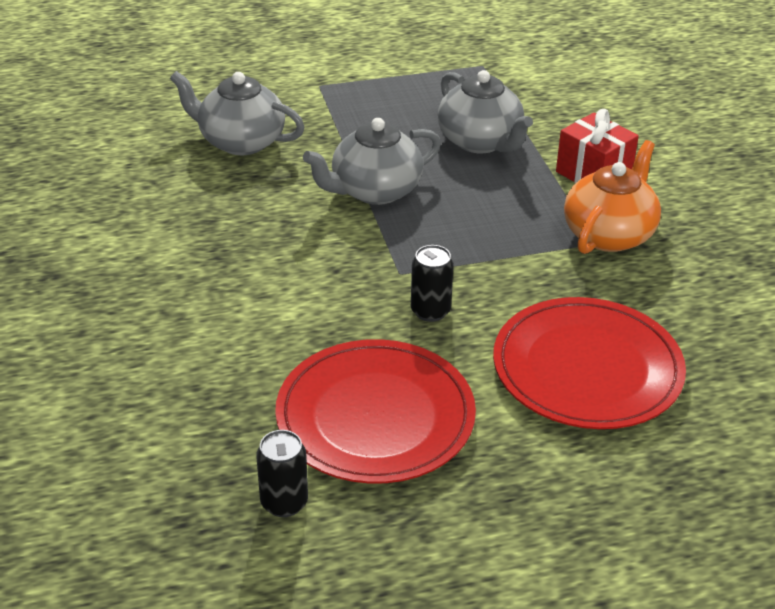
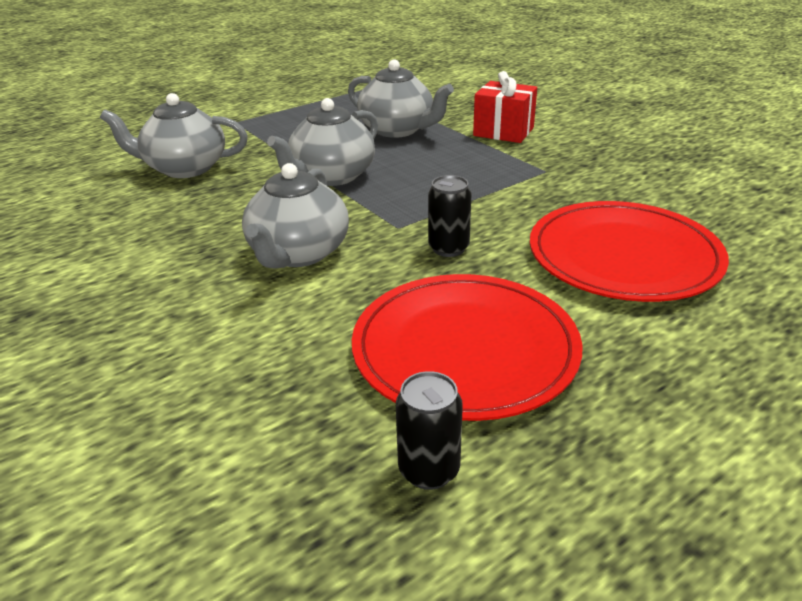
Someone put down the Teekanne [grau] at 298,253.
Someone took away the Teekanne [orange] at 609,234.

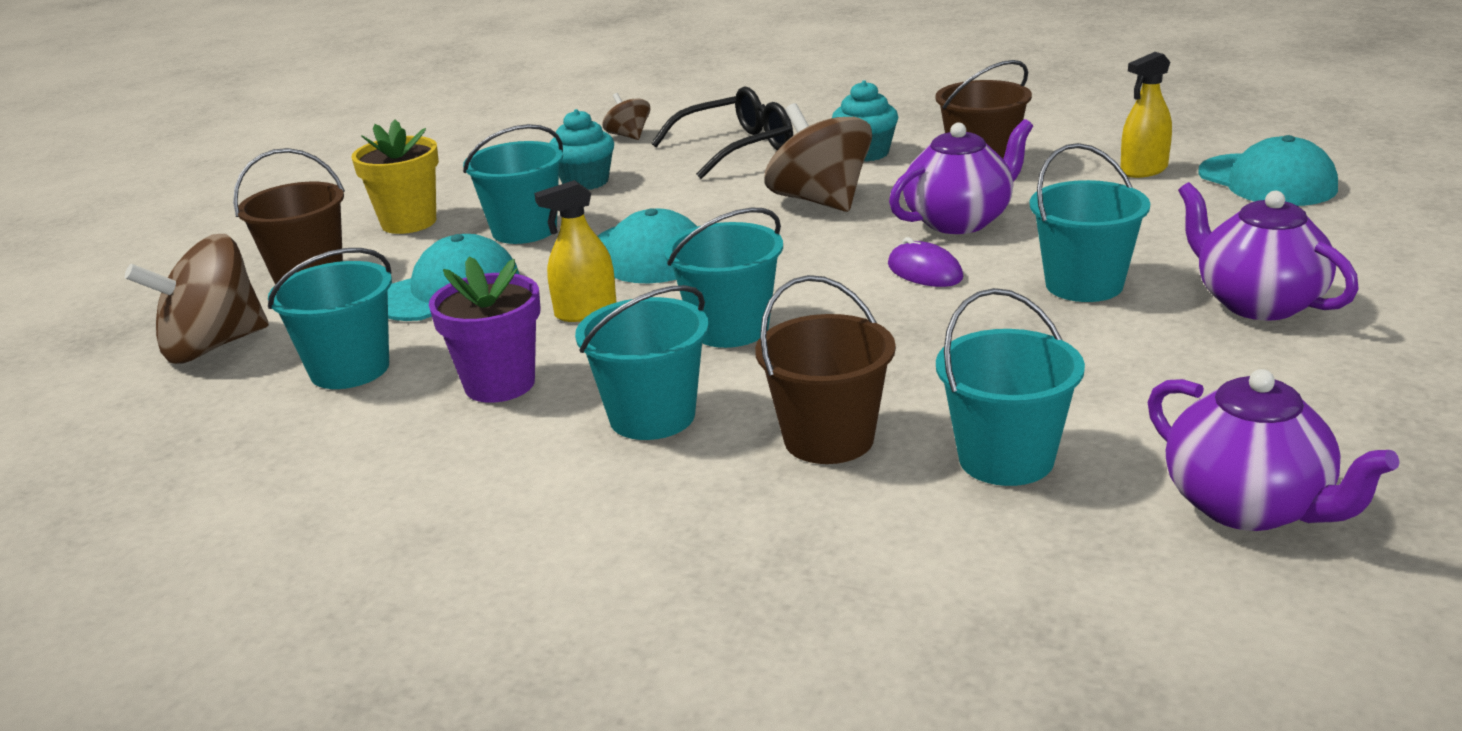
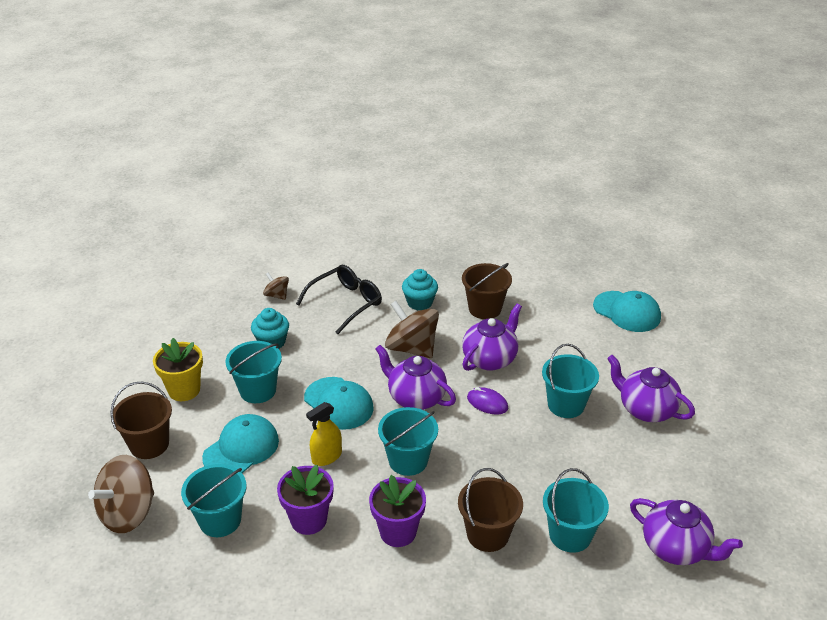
Someone swapped the Eimer [türkis] at 652,417 for the Blumentopf [lila] at 398,532.
Someone put down the Teekanne [lila] at 415,397.
Someone took away the Sprühflasche [gelb] at 1144,170.

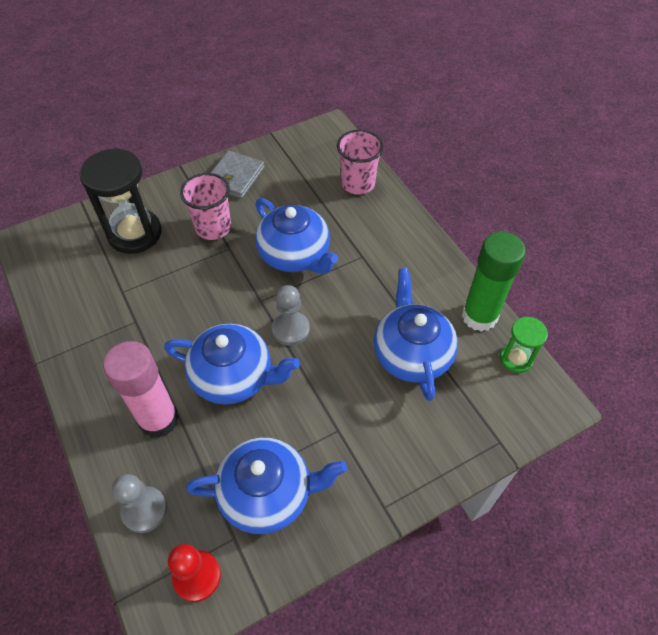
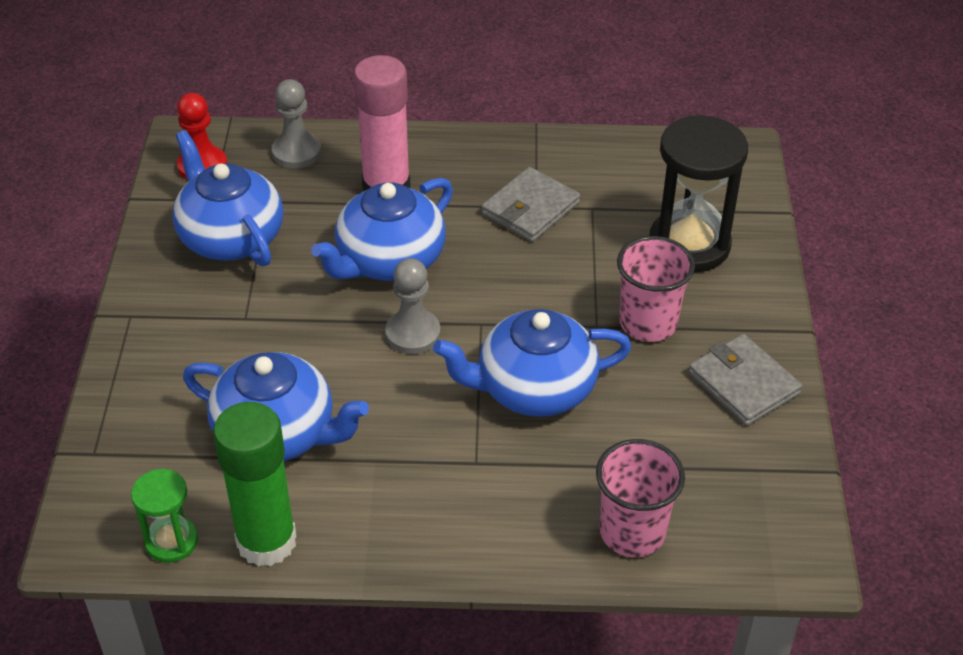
Someone rotated the Teekanne [blau] at 268,493 by 120 degrees clockwise.
Someone put down the Geldbörse [grau] at 530,209.

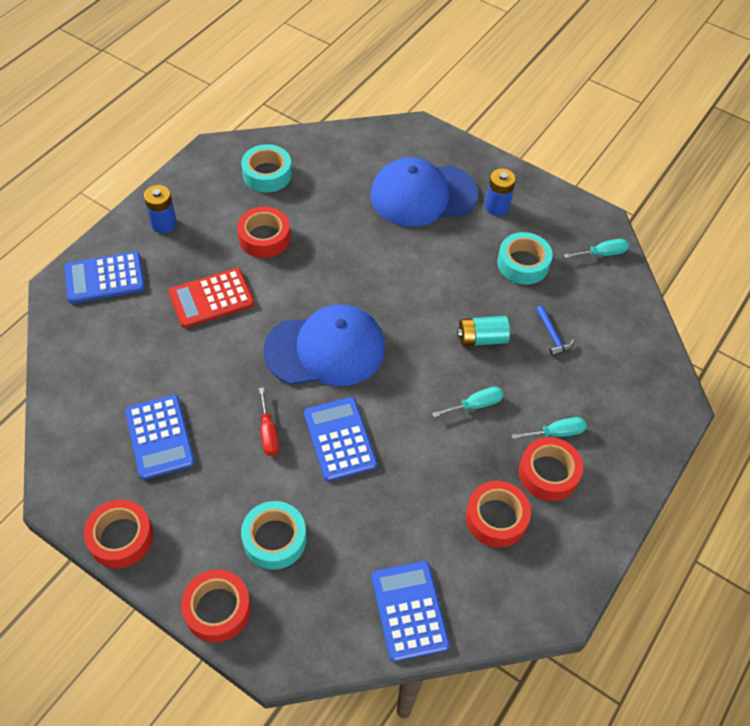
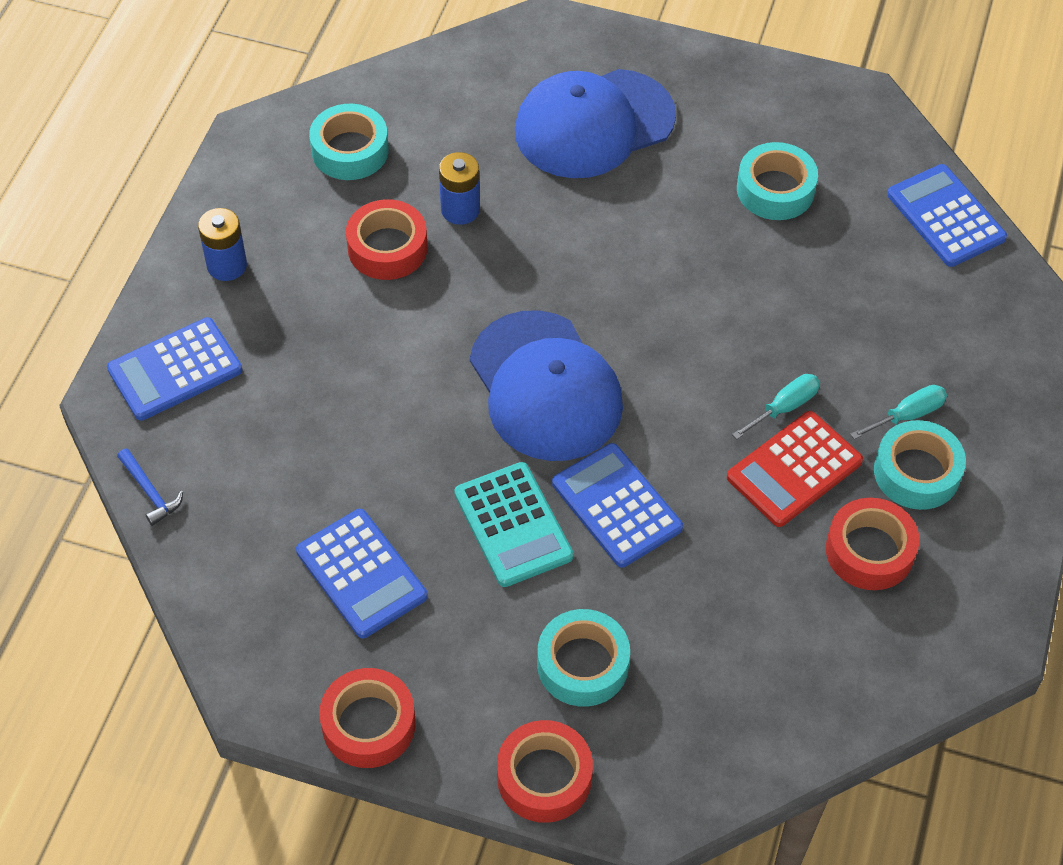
Someone carried the Hammer [blau] from 552,335 to 150,491.
Someone carried the Batterie [blau] from 497,206 to 460,210.
Someone swapped the Schraubenzieher [rot] at 268,433 for the Taschenrechner [türkis] at 513,525.
Someone rotated the Kappe [blau] at 325,349 by 90 degrees clockwise.
Someone carried the Taschenrechner [rot] from 211,298 to 794,469.
Someone repainted the Klebeband [rot] at 548,473, which became the Klebeband [türkis] at 916,472.
Someone carried the Taschenrechner [blau] from 409,610 to 945,216.
Someone took away the Batterie [türkis] at 481,338.
Someone took away the Schraubenzieher [türkis] at 602,254.

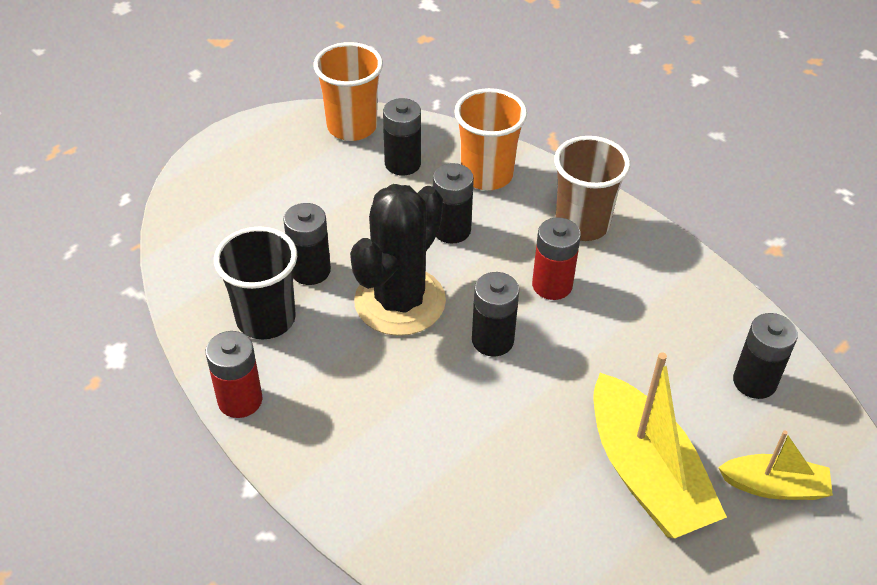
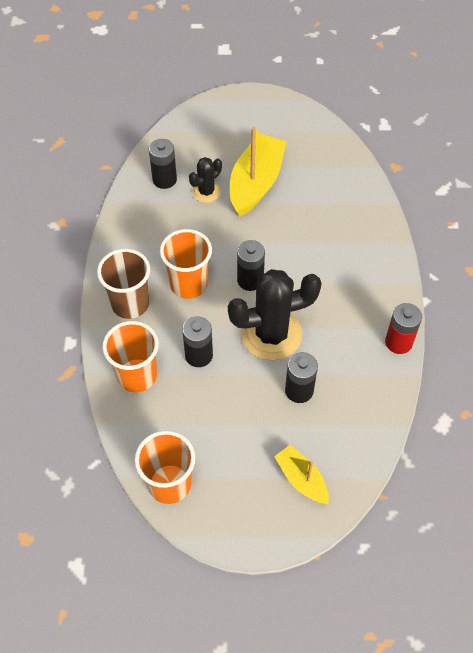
Someone swapped the Batterie [rot] at 552,285 for the Becher [orange] at 188,284.
Someone put down the Kaktus [schwarz] at 206,192.
Someone carried the Boot [gelb] from 774,486 to 301,479.
Someone took away the Becher [schwarz] at 266,319.
Someone took away the Batterie [schwarz] at 402,163.

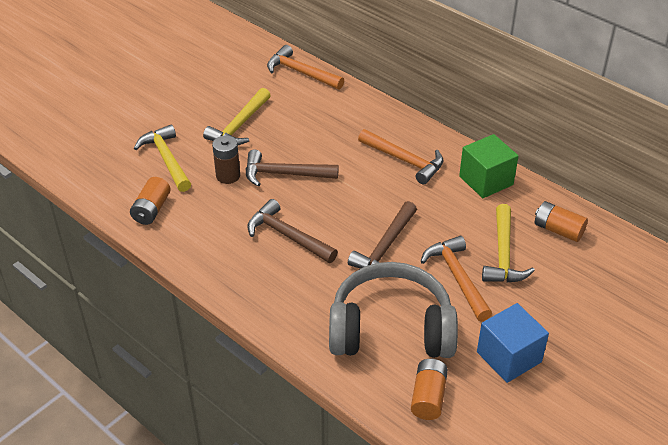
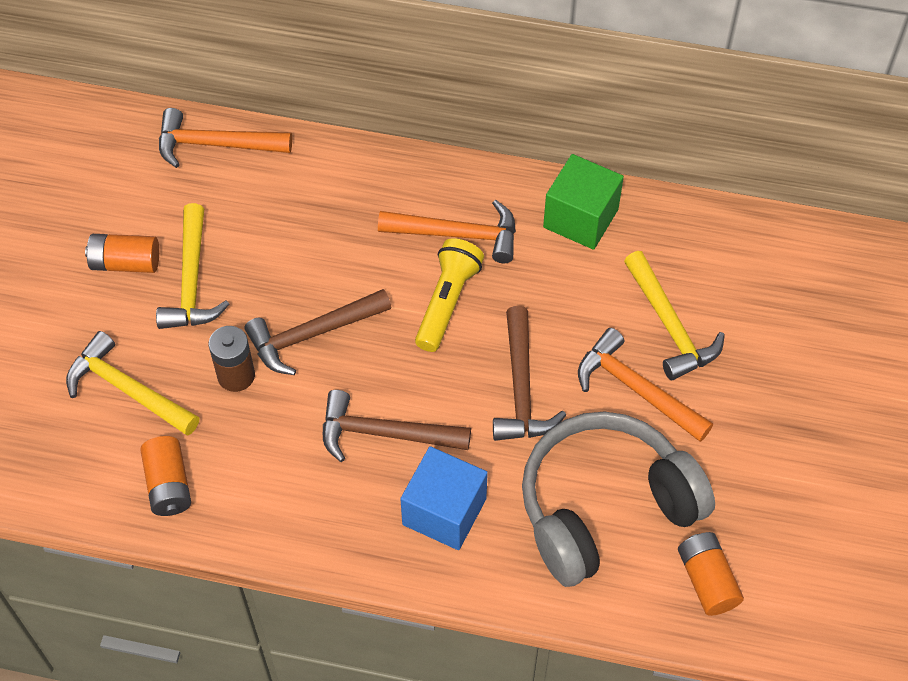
Someone carried the Batterie [orange] from 558,230 to 125,263.
Someone carried the Kubus [blau] from 509,357 to 444,511.
Someone put down the Taschenlampe [gelb] at 447,302.

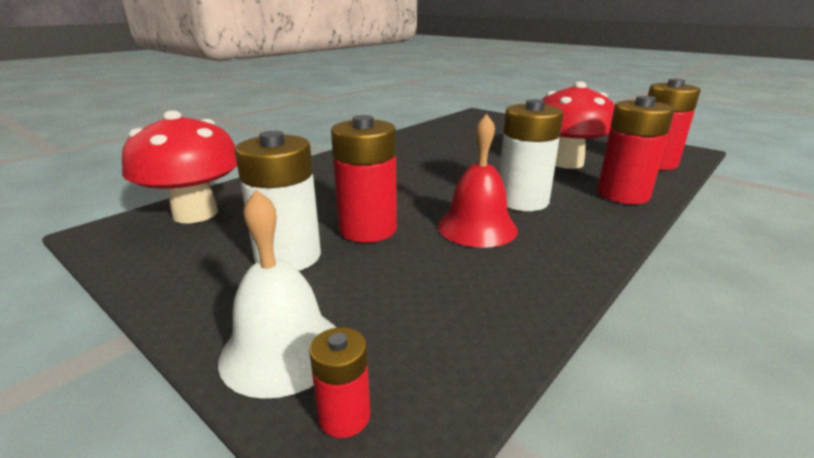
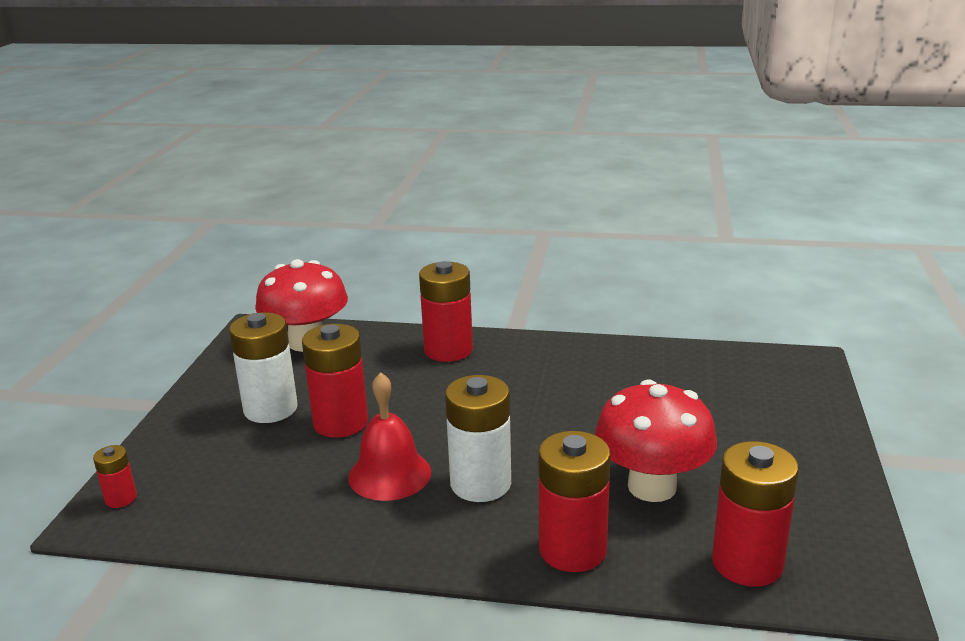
Someone put down the Batterie [rot] at 448,350.
Someone took away the Glocke [weiß] at 282,350.

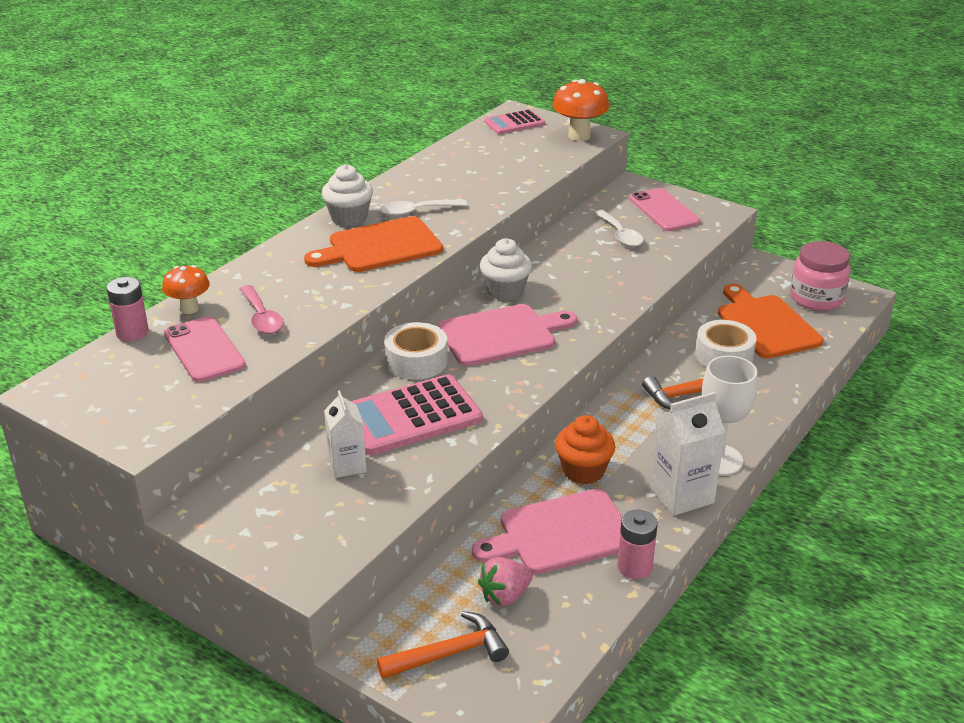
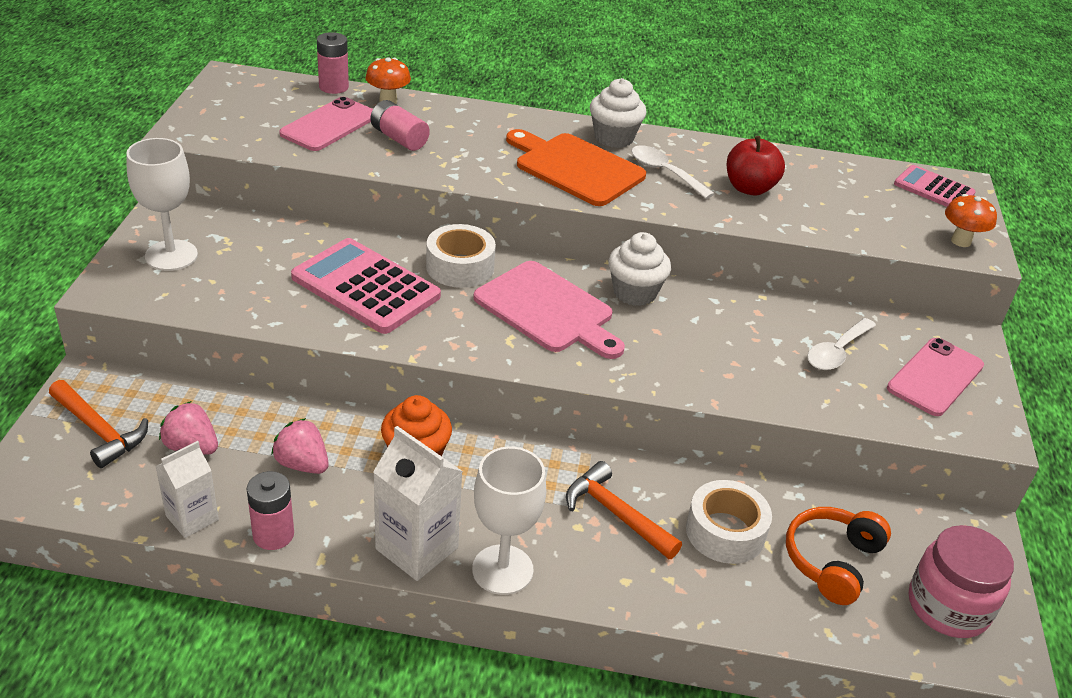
Someone put down the Kelch [weiß] at 171,255.
Someone carried the Getränkekarton [weiß] from 347,465 to 192,518.
Someone swapped the Schneidebrett [rosa] at 560,534 for the Erdbeere [rosa] at 302,464.
Someone swapped the Löffel [rosa] at 262,317 for the Batterie [rosa] at 399,138.
Someone put down the Apfel [rot] at 749,188.
Someone swapped the Schneidebrett [orange] at 765,324 for the Kopfhörer [orange] at 831,561.
Someone scaled the Pilz [orange] at 579,136 by 0.64.

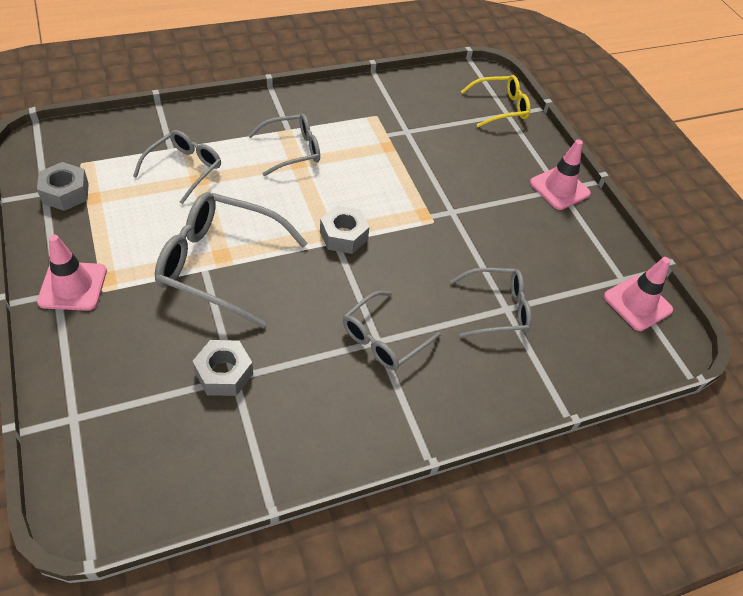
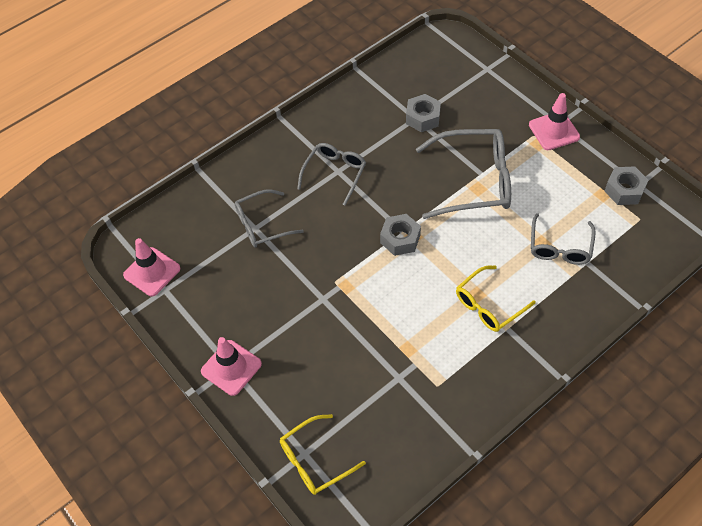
Someone repainted the Brille [grau] at 292,150, which became the Brille [gelb] at 489,305.

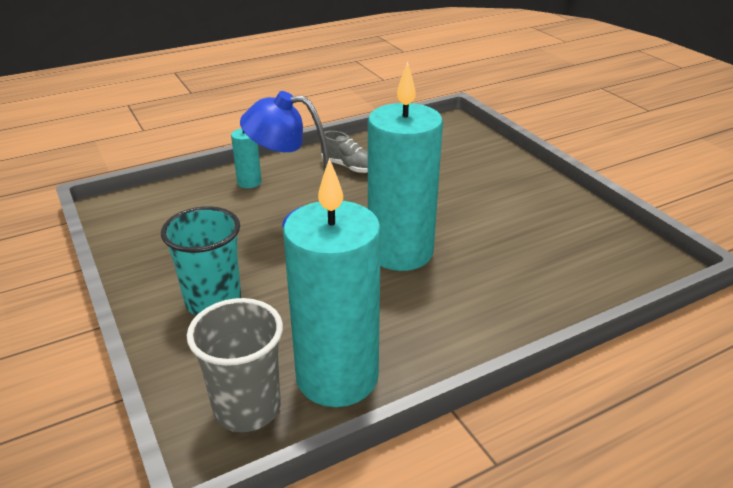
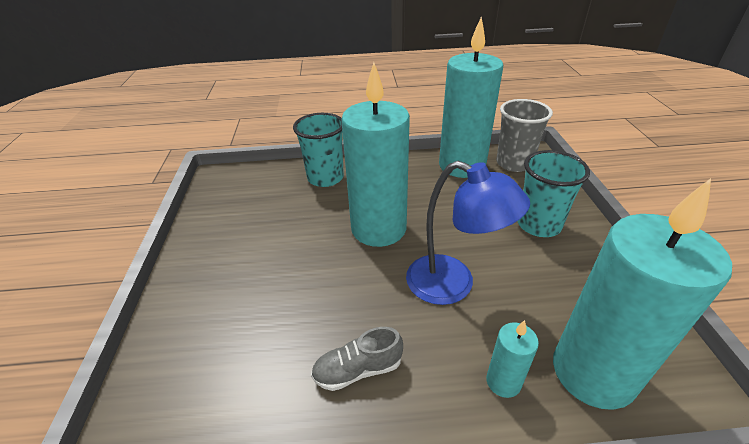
Someone put down the Becher [türkis] at 325,178.
Someone rotated the Schuh [grau] at 349,167 by 75 degrees counterclockwise.
Someone put down the Kerze [türkis] at 593,372.

